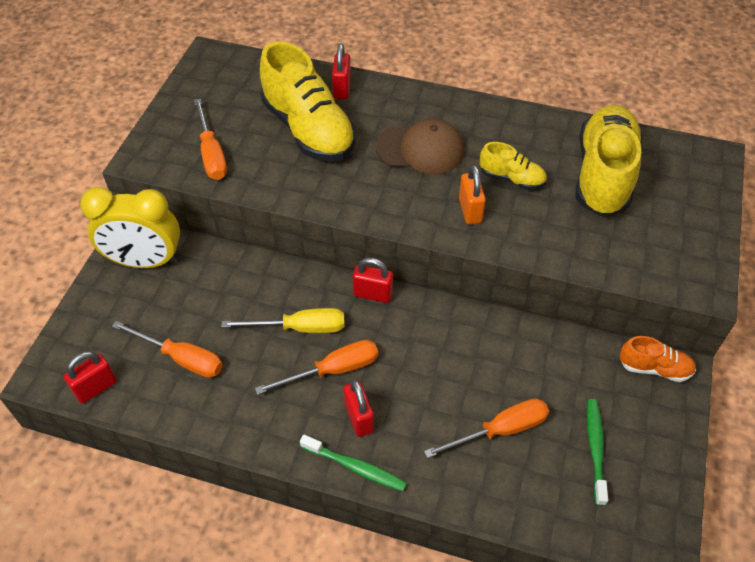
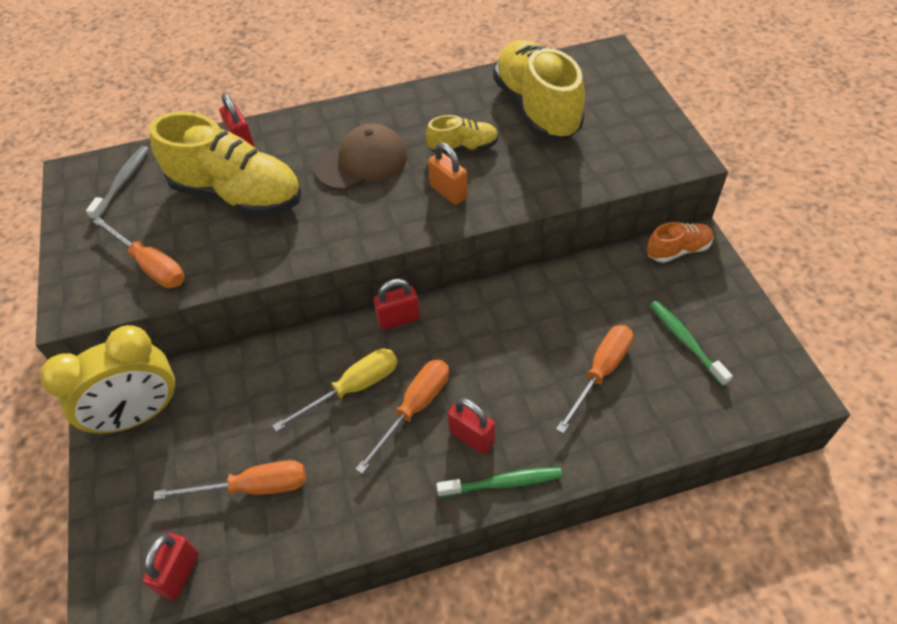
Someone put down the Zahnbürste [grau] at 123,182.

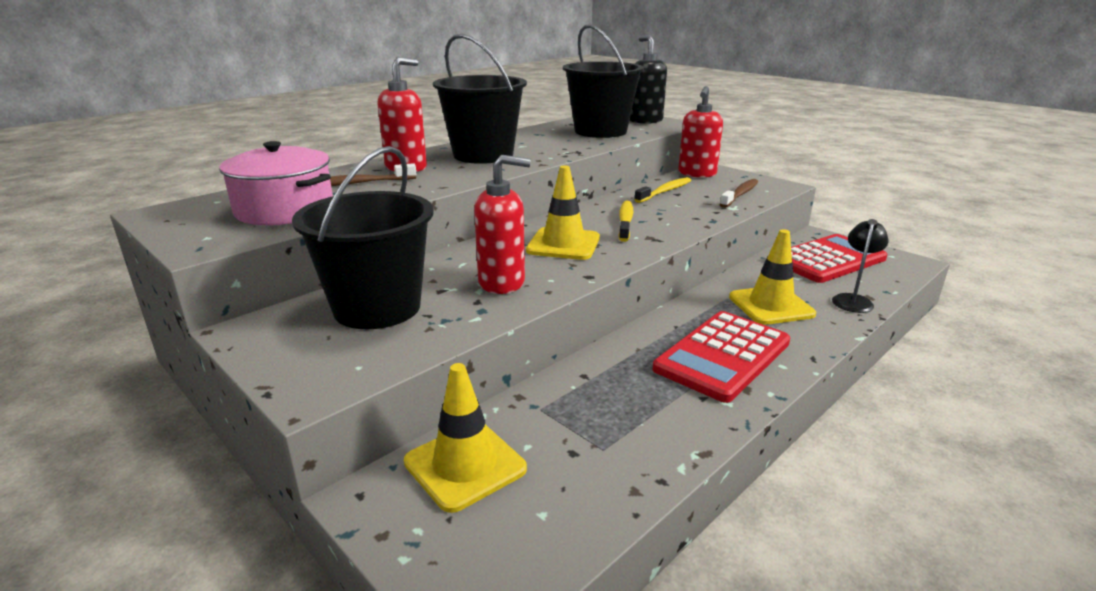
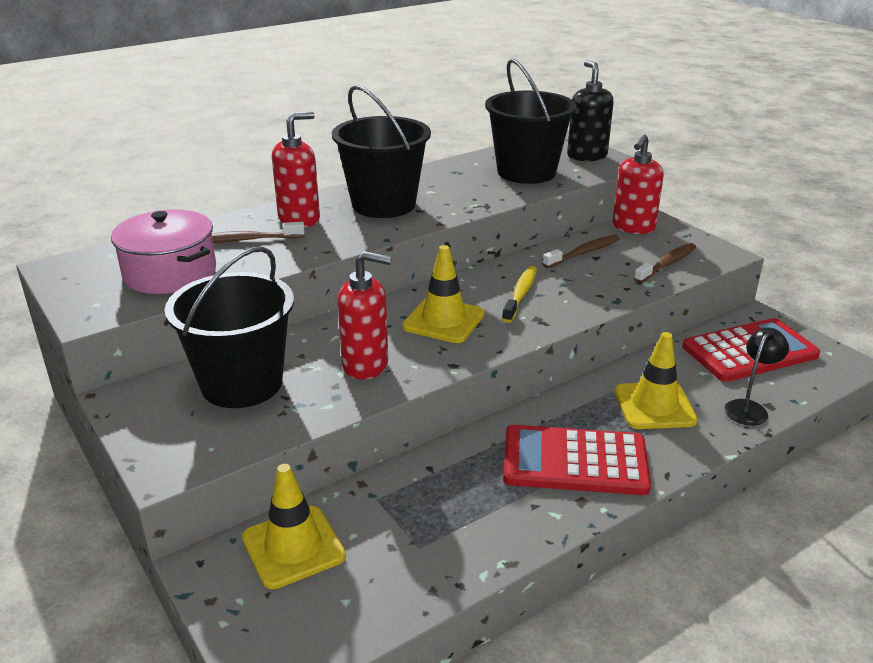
Someone rotated the Taschenrechner [rot] at 723,356 by 45 degrees clockwise.
Someone repainted the Zahnbürste [gelb] at 665,191, which became the Zahnbürste [braun] at 583,253.

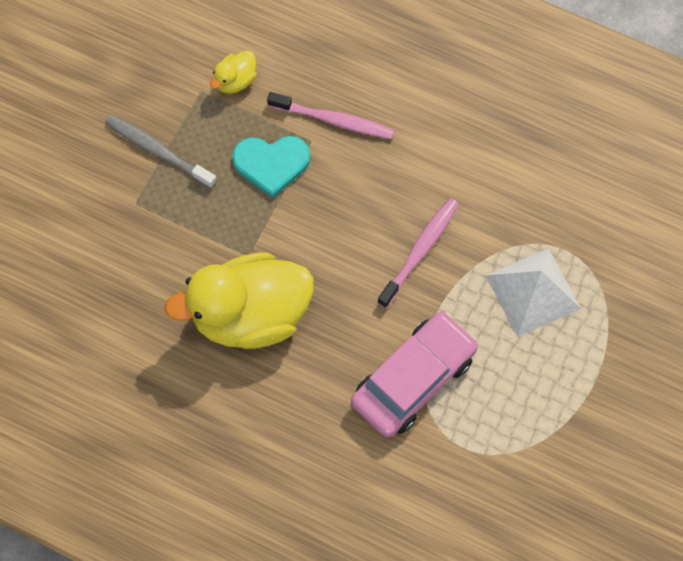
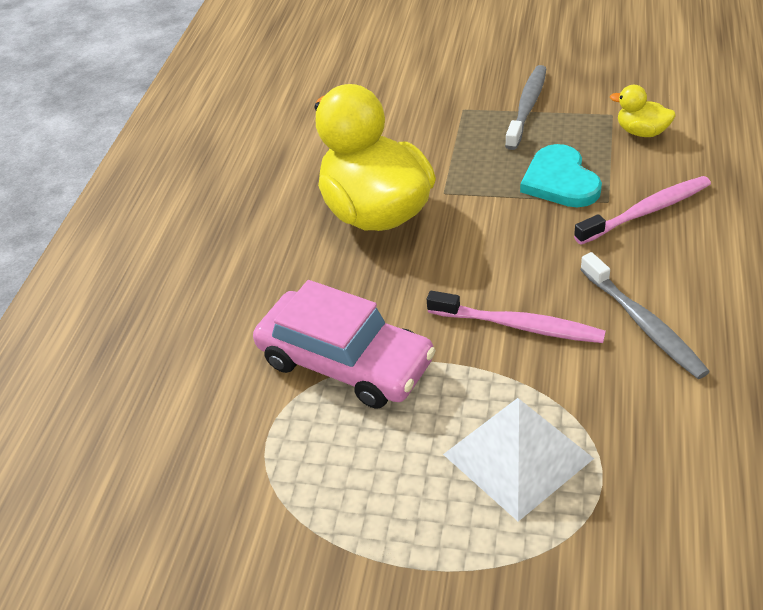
Someone rotated the Zahnbürste [rosa] at 333,120 by 120 degrees counterclockwise.
Someone put down the Zahnbürste [grau] at 643,323.

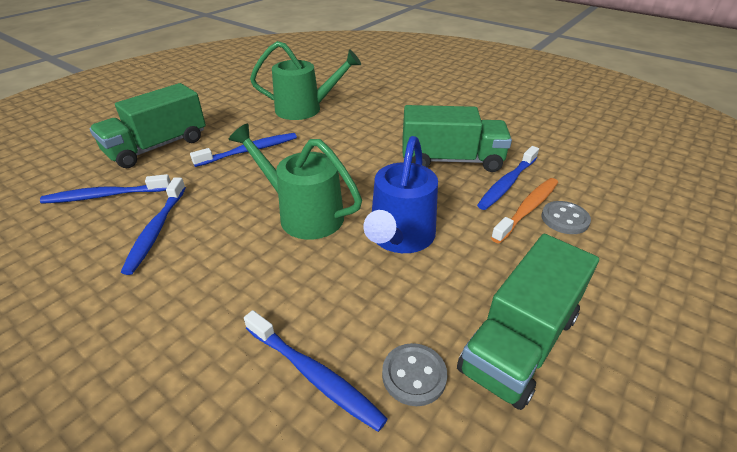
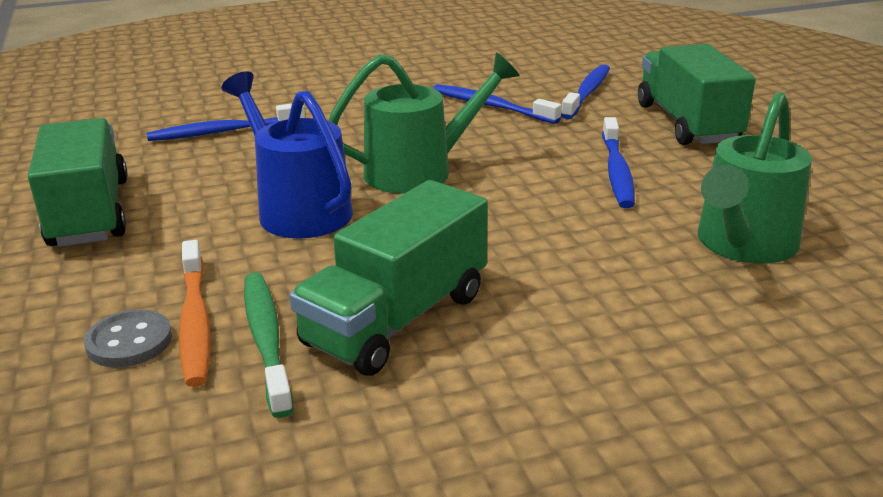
Someone repainted the Zahnbürste [blau] at 507,183, which became the Zahnbürste [grün] at 266,340.
Someone took away the Knopf [grau] at 414,375.

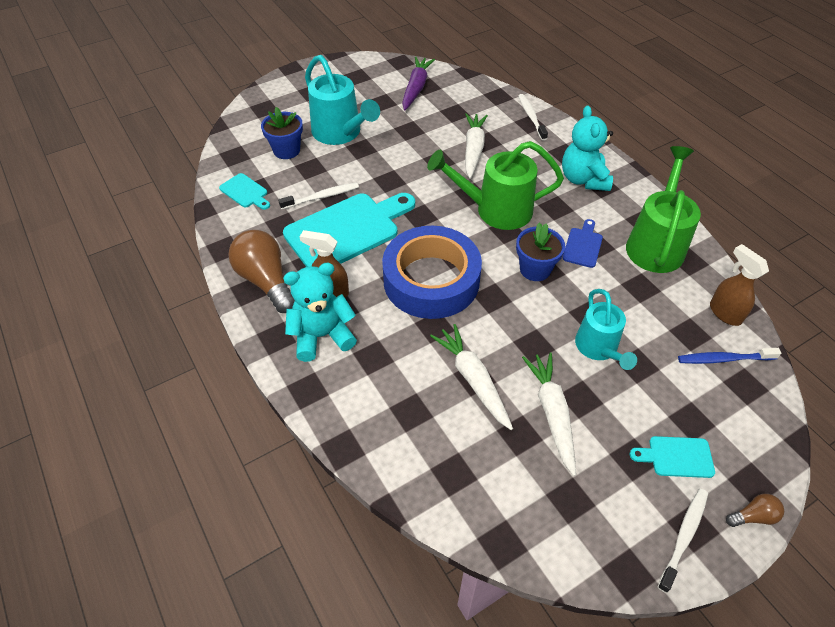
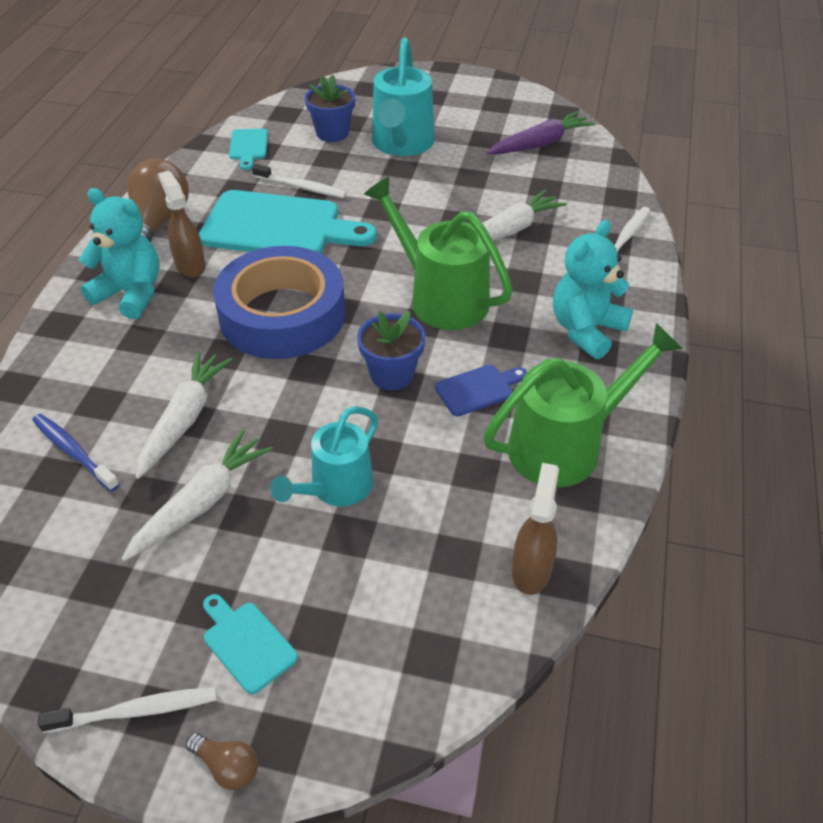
Someone carried the Zahnbürste [blau] from 724,359 to 73,452.

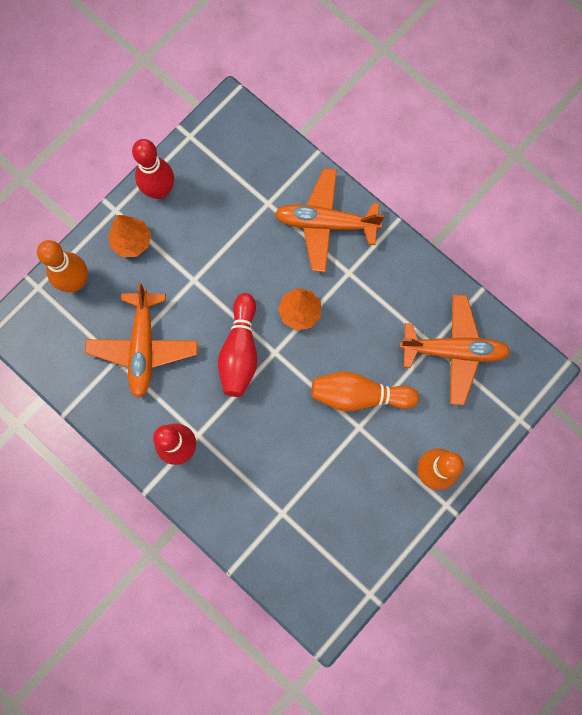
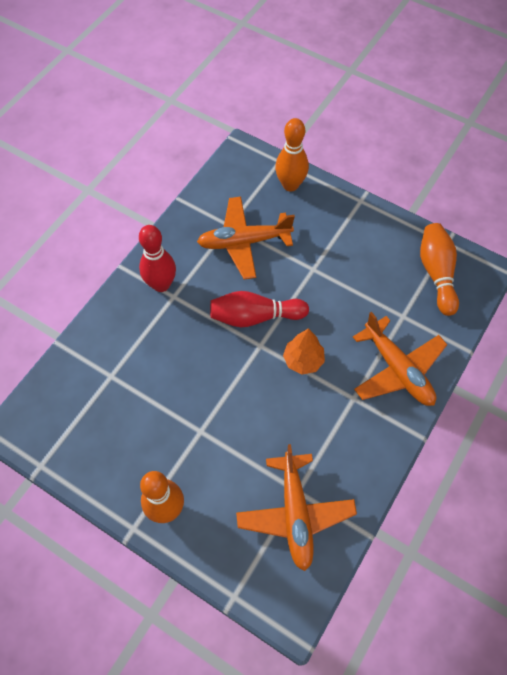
Someone rotated the Flugzeug [orange] at 326,223 by 150 degrees clockwise.
Someone carried the Bowlingkegel [orange] from 359,395 to 436,273.
Someone took away the Baum [orange] at 132,241.
Someone took away the Bowlingkegel [rot] at 159,190.

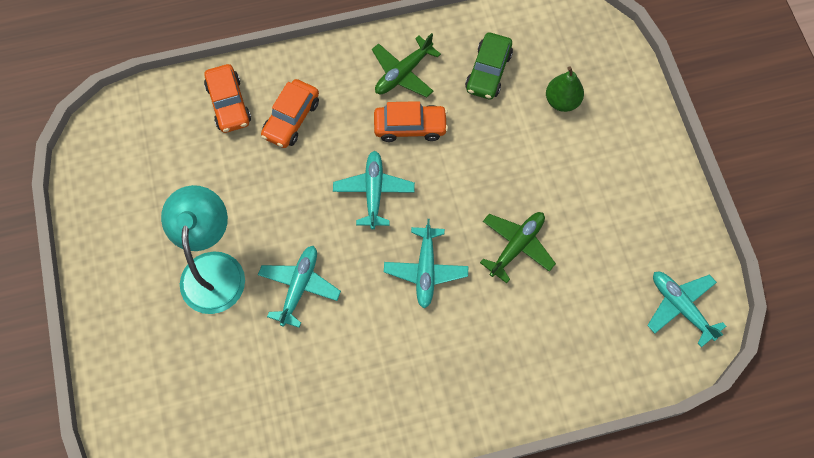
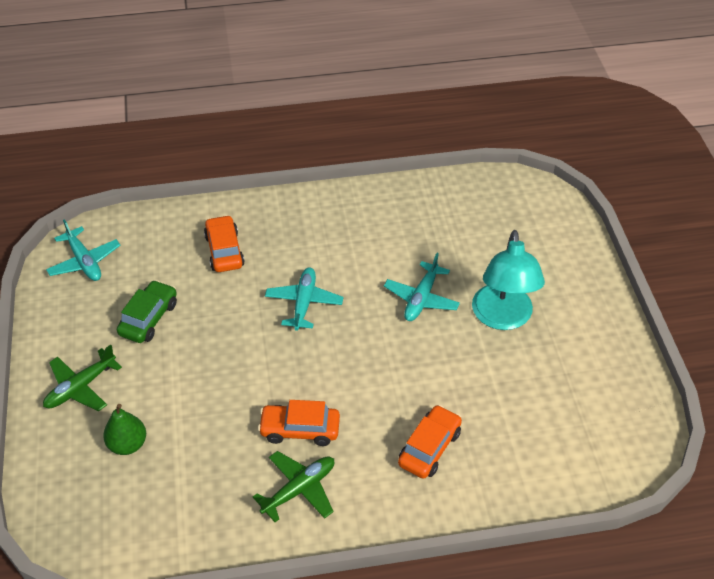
Someone carried the Flugzeug [grün] from 517,246 to 80,387.
Someone carried the Auto [grün] from 488,72 to 149,318.
Someone carried the Auto [orange] from 229,104 to 224,251.
Someone took away the Flugzeug [türkis] at 374,191.

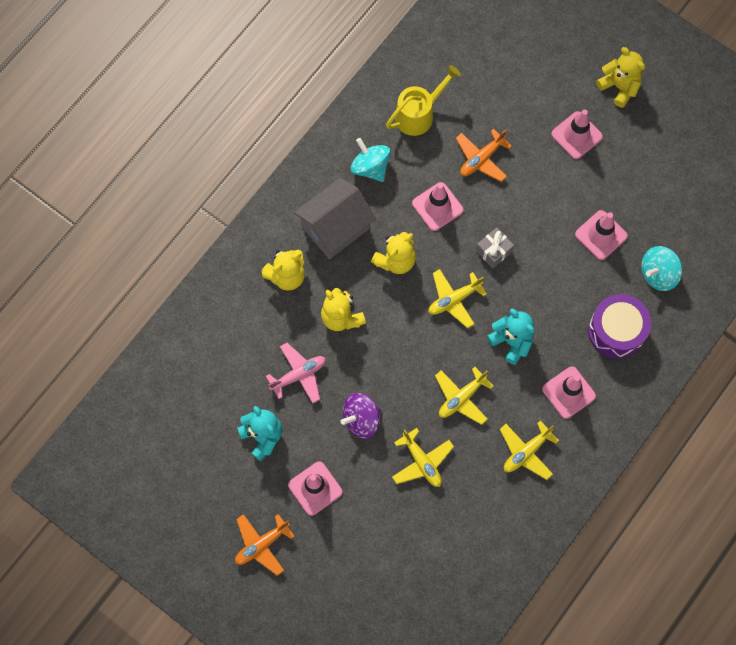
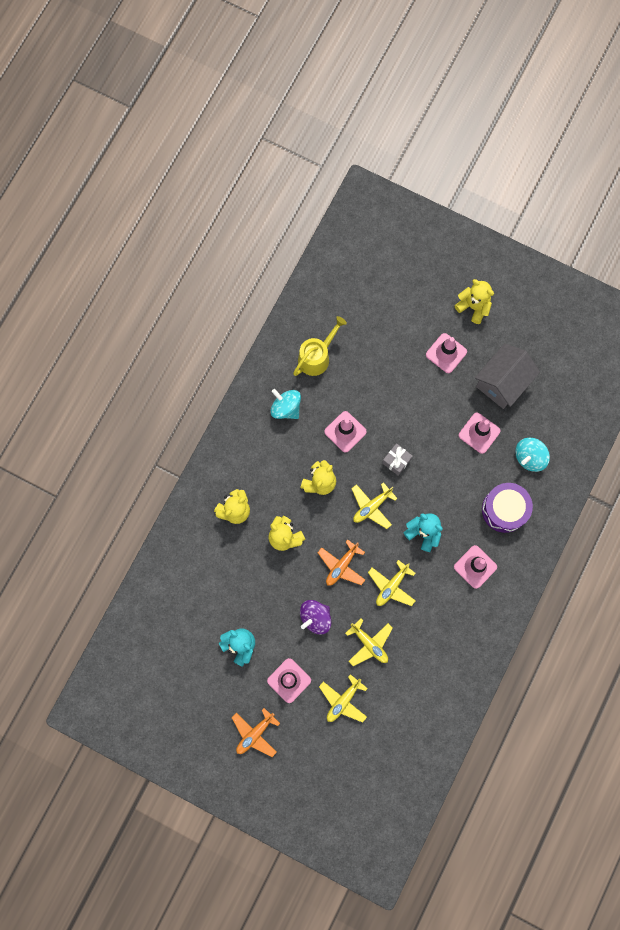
Someone carried the Flugzeug [orange] from 481,159 to 341,566.
Someone carried the Flugzeug [gelb] from 526,452 to 343,701.
Someone carried the Haus [grau] from 335,228 to 502,382.
Someone took away the Flugzeug [rosa] at 299,375.

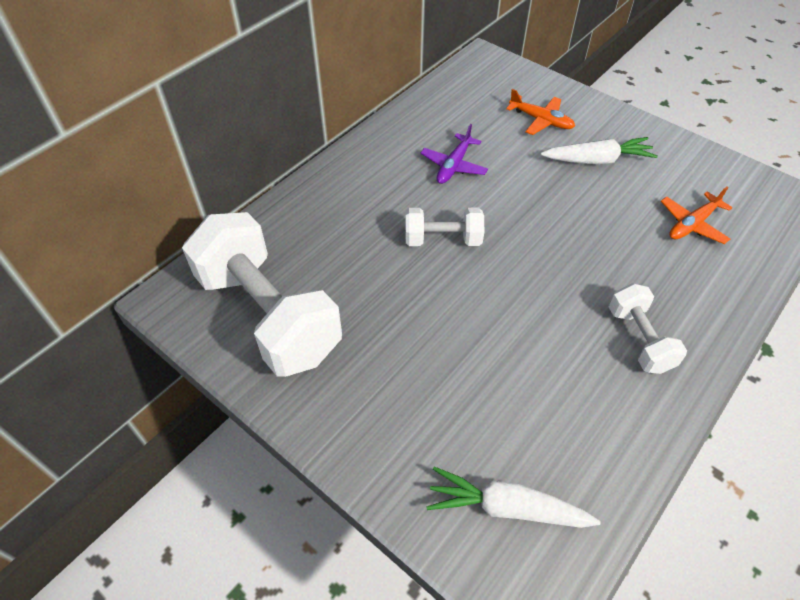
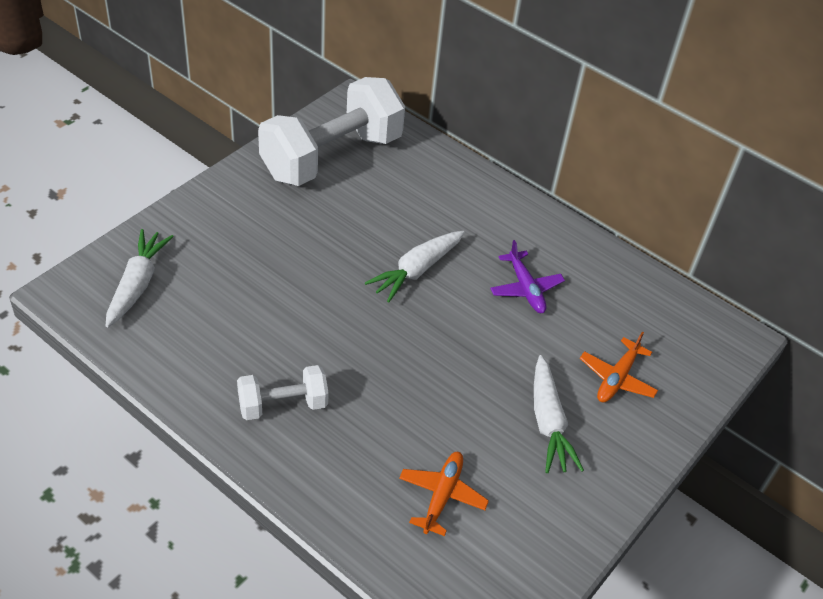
Someone swapped the Hantel [weiß] at 442,239 for the Karotte [weiß] at 416,270.
Someone rotated the Flugzeug [orange] at 692,224 by 60 degrees clockwise.
Someone rotated the Flugzeug [lila] at 453,165 by 135 degrees counterclockwise.

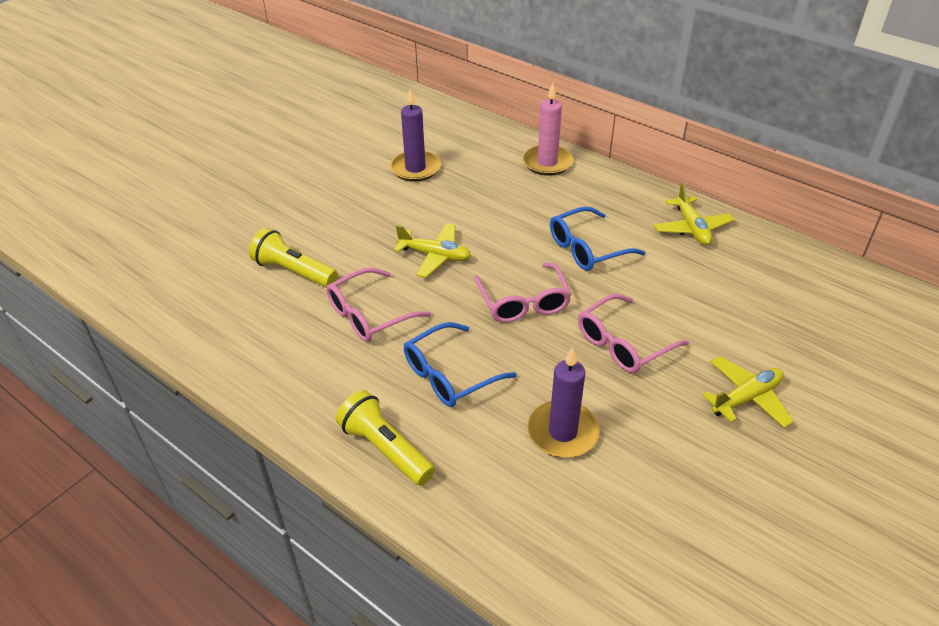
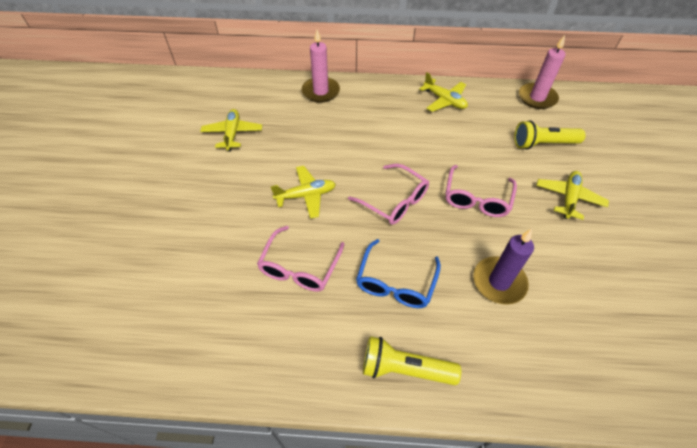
Someone swapped the Kerze [lila] at 415,168 for the Flugzeug [gelb] at 232,134.
Someone carried the Taschenlampe [gelb] from 293,271 to 543,144.
Someone put down the Kerze [rosa] at 537,98.
Someone took away the Brille [blau] at 587,248.

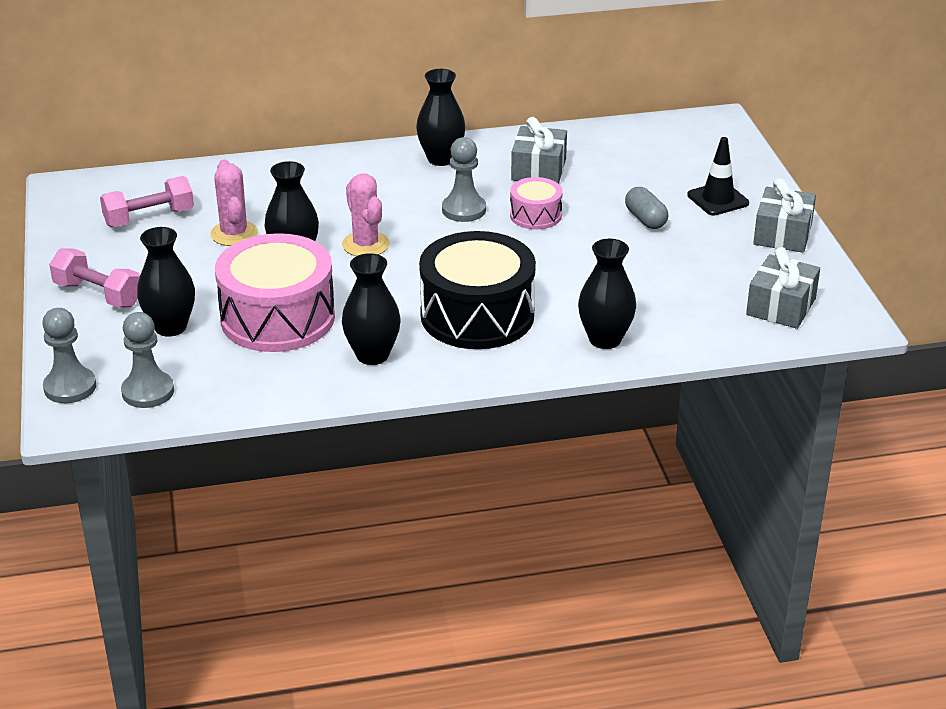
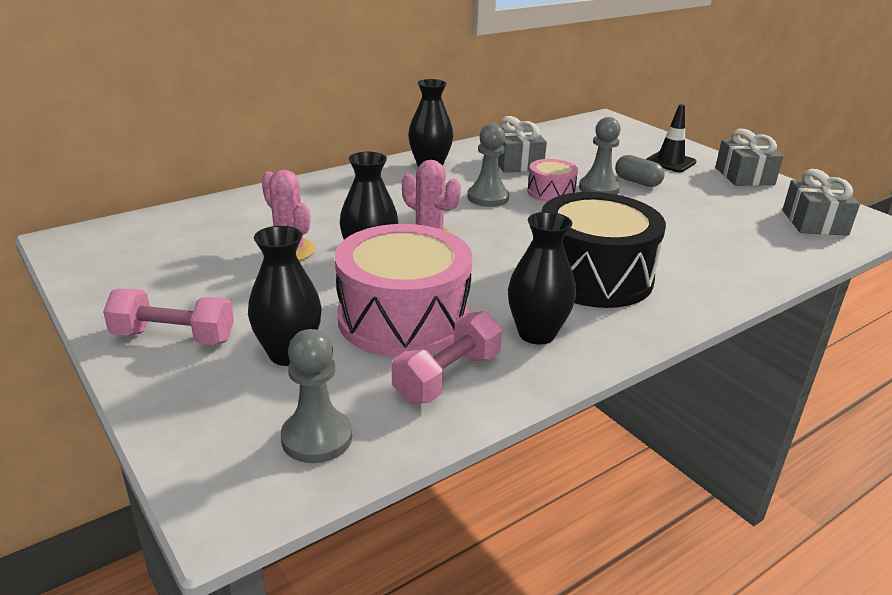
Someone carried the Hantel [rosa] from 149,218 to 447,377.
Someone carried the Bauer [grau] from 70,387 to 599,189.
Someone took away the Vase [schwarz] at 605,339.

